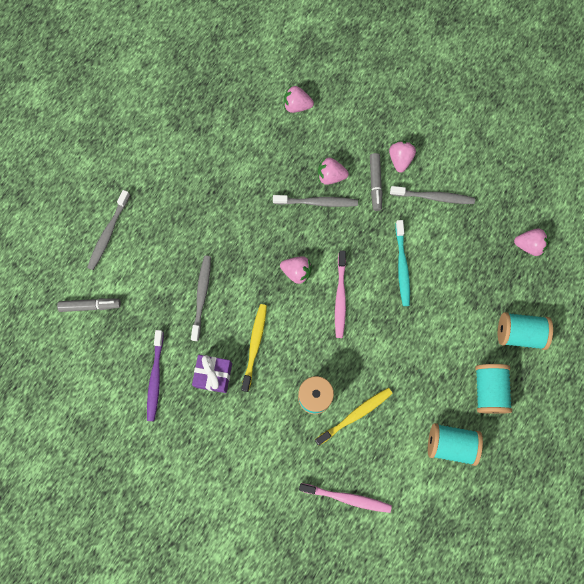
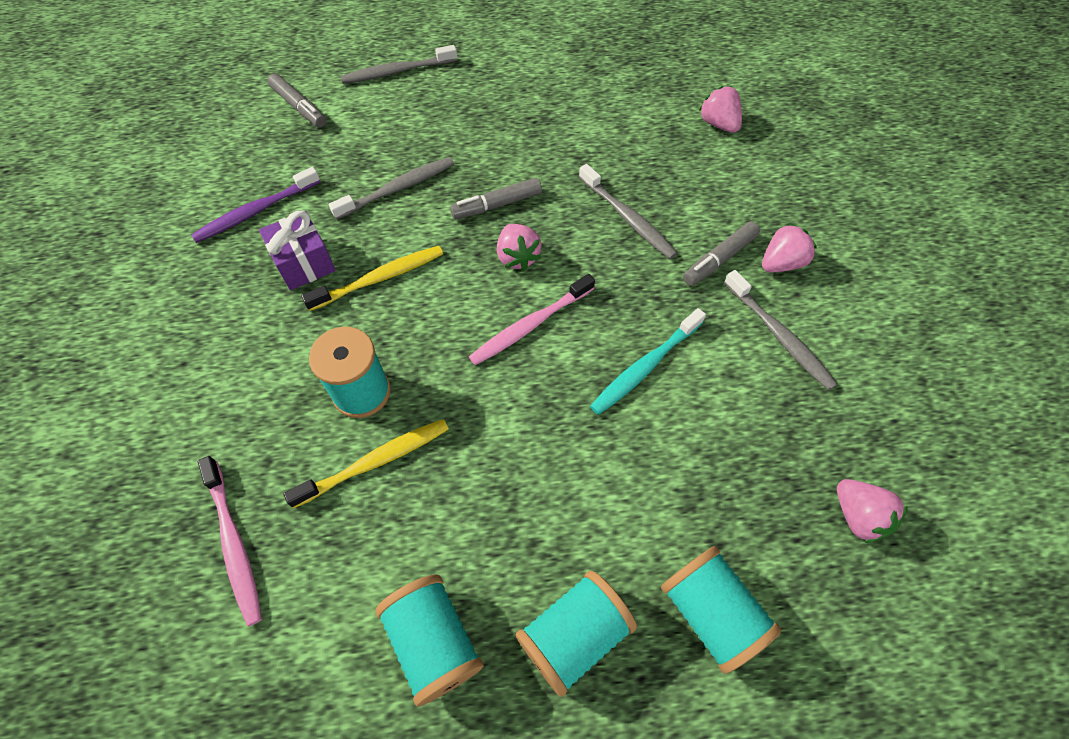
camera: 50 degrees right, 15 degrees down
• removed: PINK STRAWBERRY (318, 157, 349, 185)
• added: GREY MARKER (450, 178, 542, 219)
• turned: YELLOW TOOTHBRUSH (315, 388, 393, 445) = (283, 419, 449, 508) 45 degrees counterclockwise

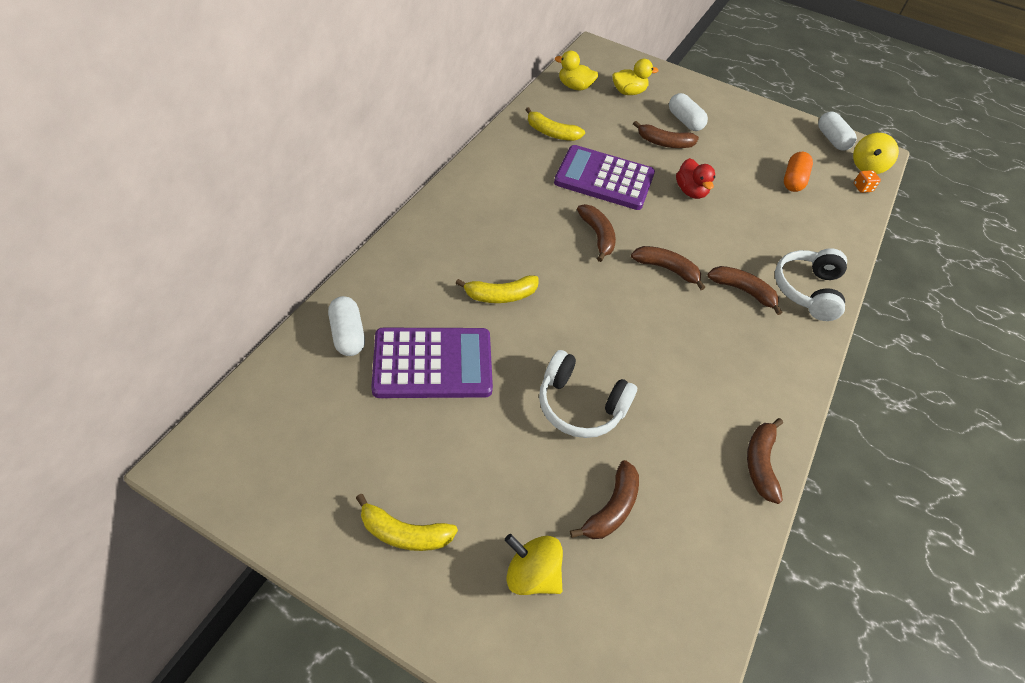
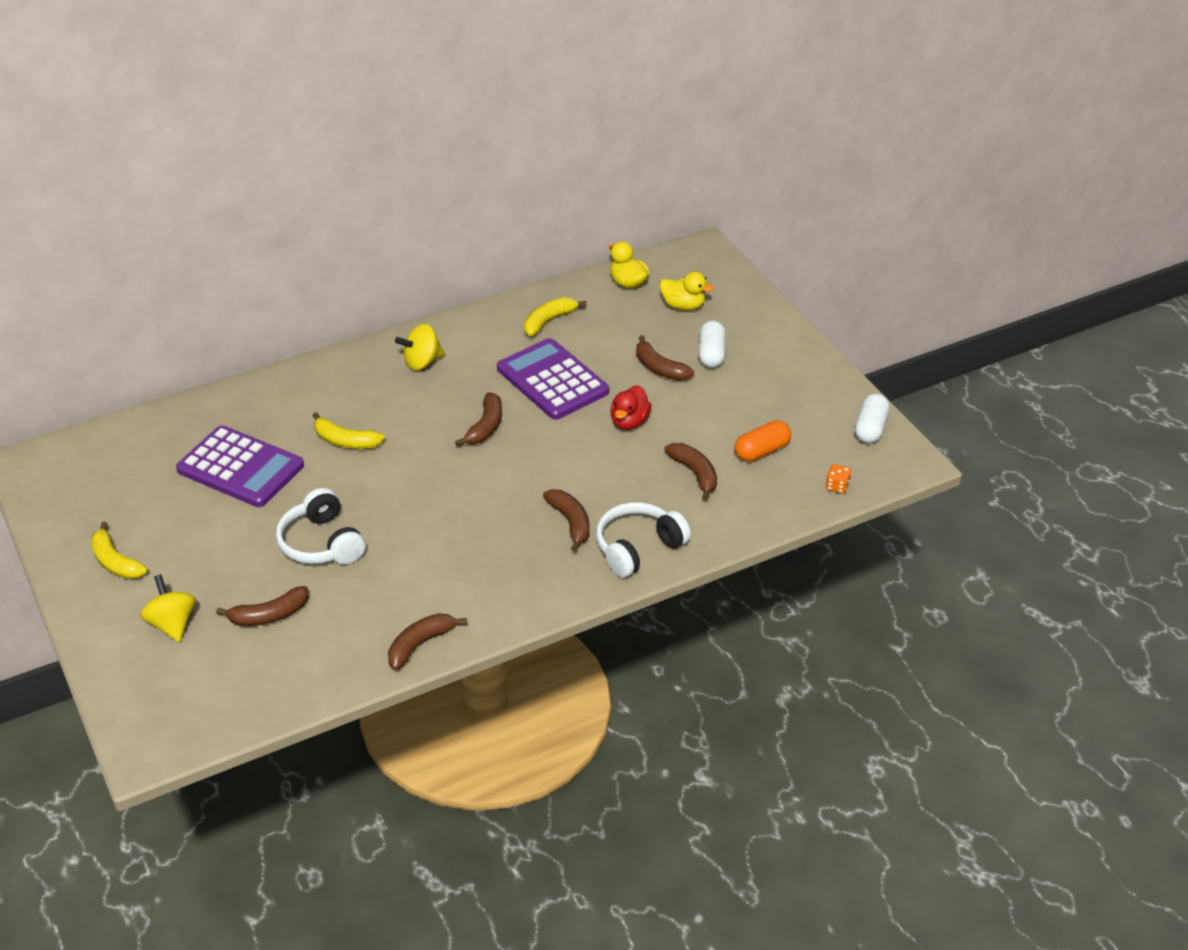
camera: 40 degrees right, 10 degrees down
• removed: WHITE CAPSULE (328, 296, 365, 356)
• moved: BROWN BANANA (631, 246, 705, 290) to (664, 443, 717, 500)
• moved: YELLOW SPINNING TOP (853, 133, 899, 174) to (395, 324, 445, 370)
• turned: YELLOW BANANA (526, 107, 585, 141) = (524, 297, 587, 337) 75 degrees clockwise

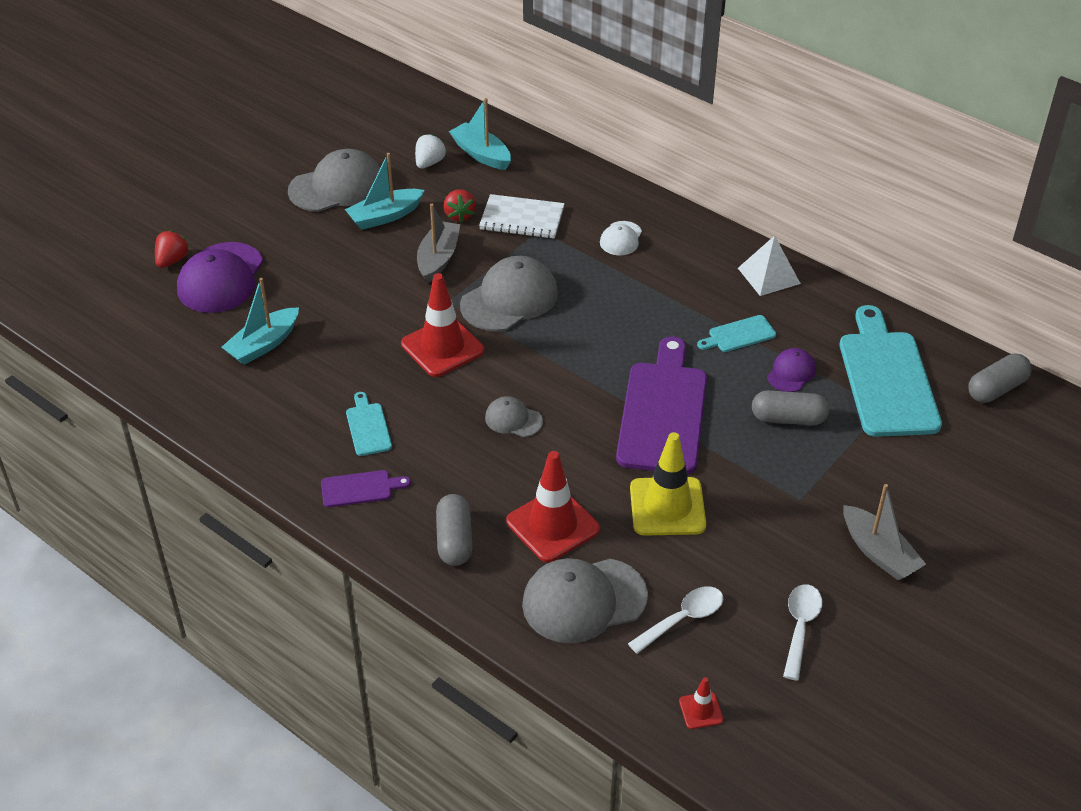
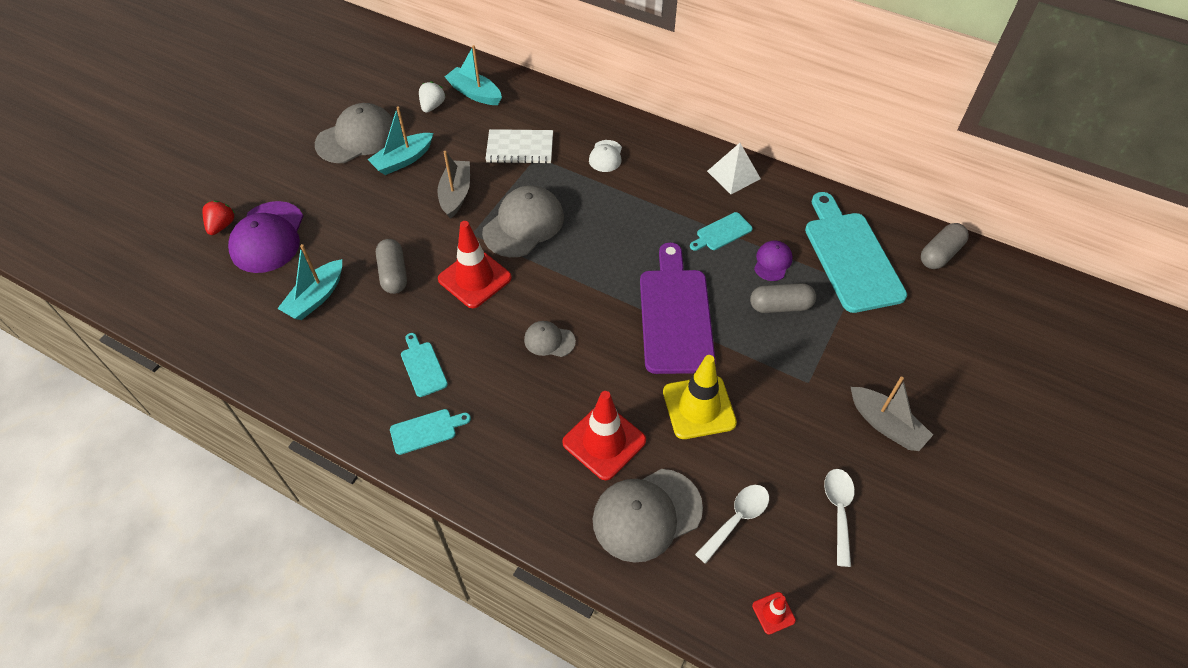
camera: 10 degrees left, 10 degrees up
• removed: RED STRAWBERRY (443, 189, 476, 222)
• moved: GREY CAPSULE (436, 494, 473, 566) to (376, 239, 407, 294)
• recoloured: PURPLE CUTTING BOARD (321, 470, 411, 507) to TURQUOISE CUTTING BOARD (390, 409, 471, 455)

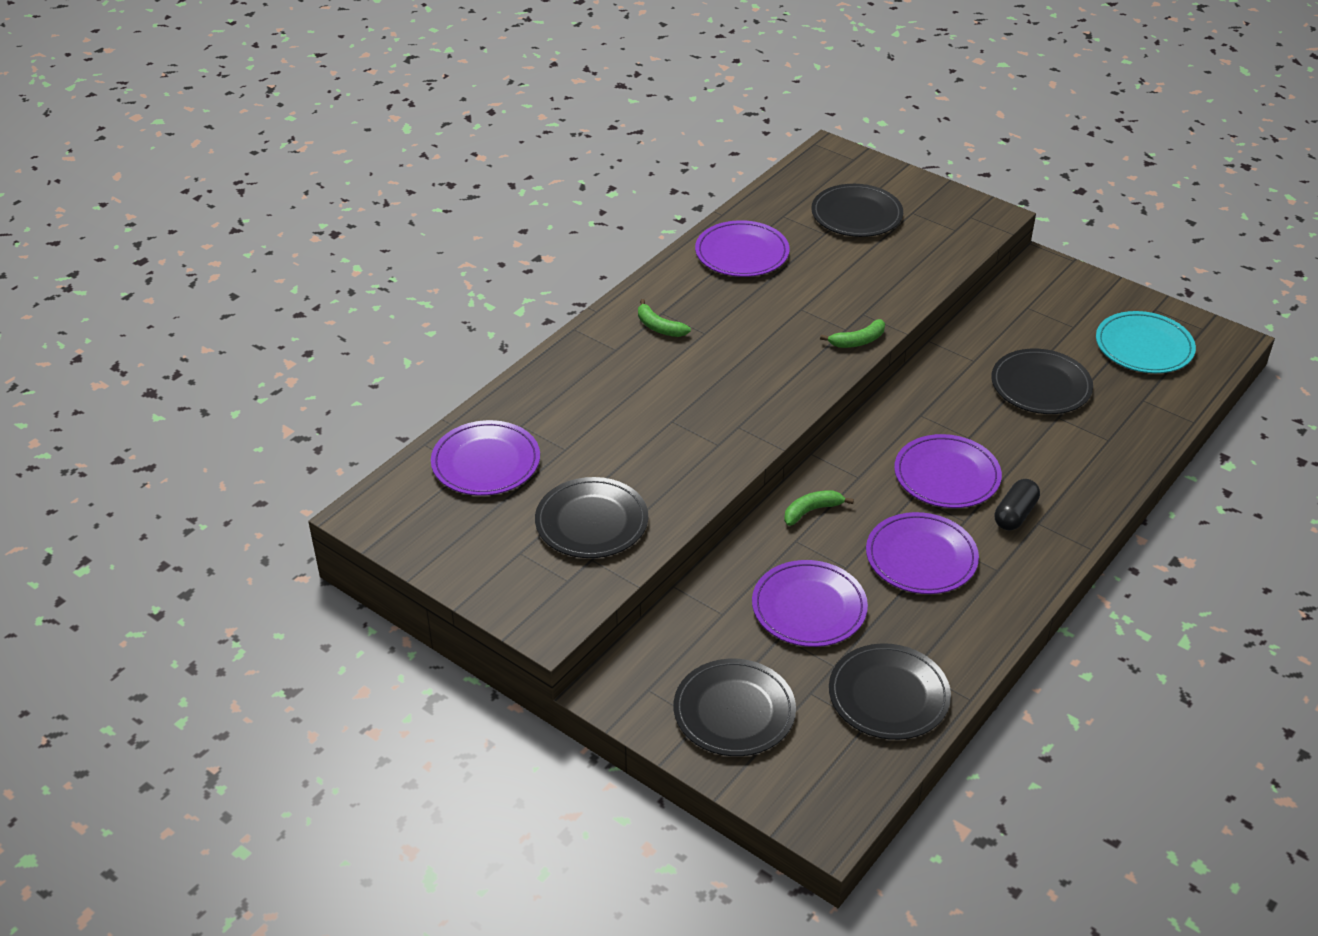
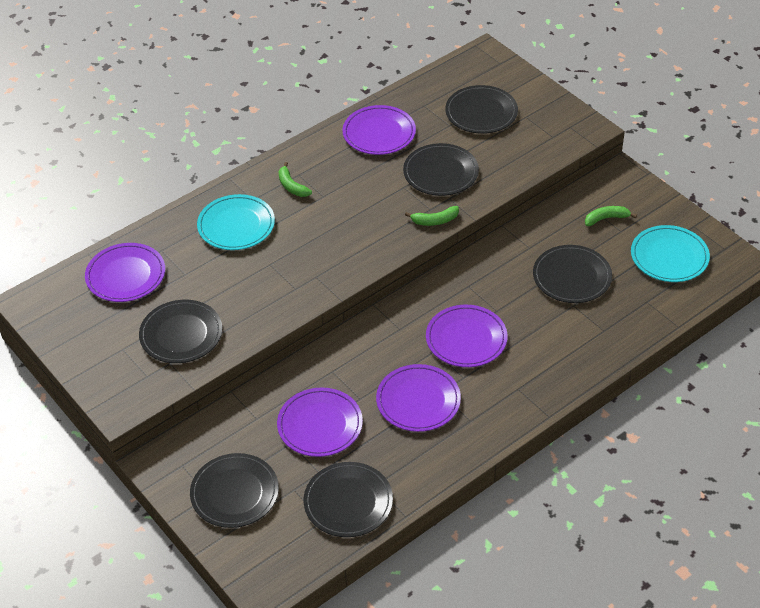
camera: 15 degrees right, 5 degrees up
• removed: BLACK CAPSULE (995, 479, 1040, 530)
• added: TURQUOISE PLATE (197, 194, 275, 250)
• added: BLACK PLATE (403, 143, 479, 196)
• moved: GREEN BANANA (784, 490, 854, 526) to (585, 206, 637, 226)

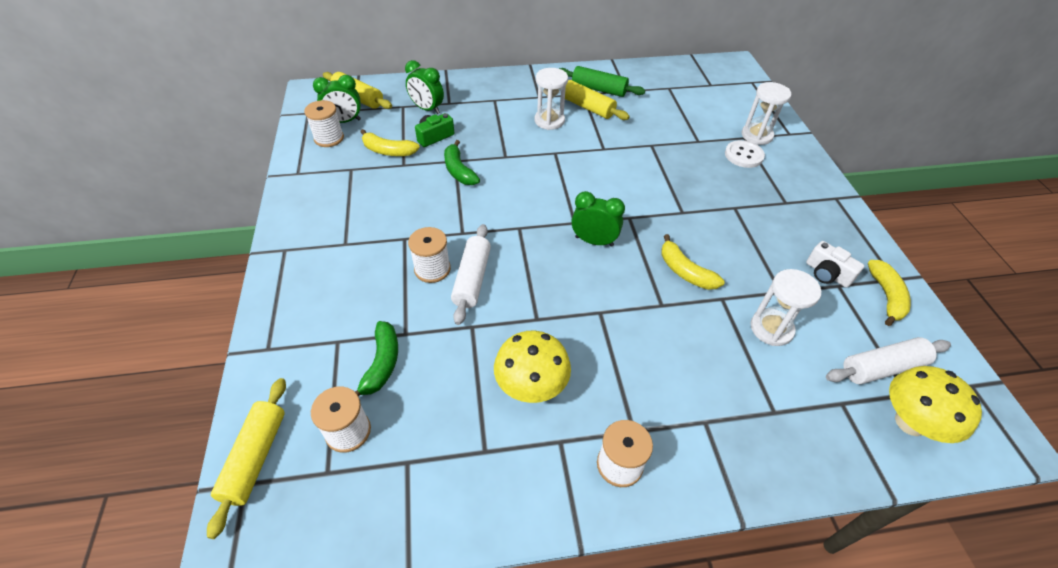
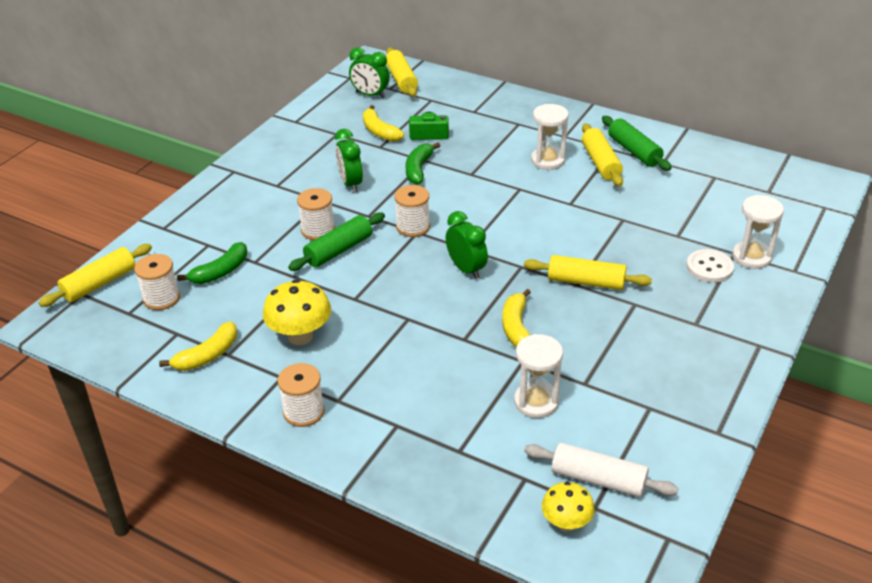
camera: 40 degrees right, 10 degrees down
• removed: WHITE CAMERA (806, 241, 864, 288)
• added: YELLOW ROLLING PIN (524, 255, 652, 290)
• moved: WHITE SPOOL (304, 100, 344, 147) to (394, 185, 430, 237)
• moved: GREEN CLOCK (405, 60, 444, 114) to (335, 129, 363, 193)
• moved: YELLOW BANANA (868, 260, 911, 326) to (159, 322, 237, 371)
• recoloured: WHITE ROLLING PIN (451, 224, 491, 325) to GREEN ROLLING PIN (288, 212, 385, 271)
• resized: YELLOW MUSHROOM (889, 366, 982, 443) = (542, 482, 595, 532) x0.64

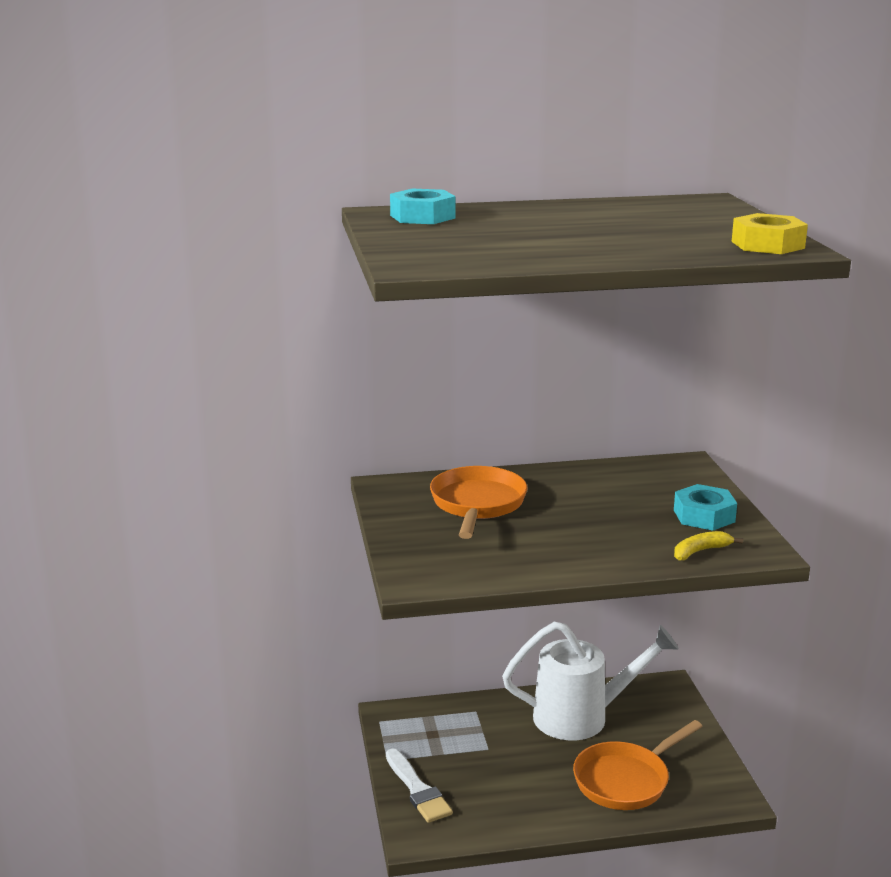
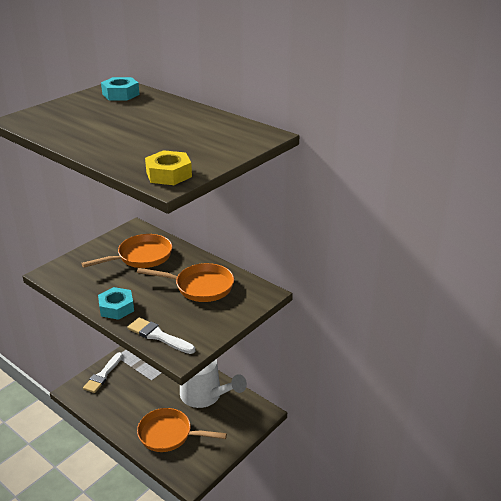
camera: 50 degrees right, 10 degrees up
• added: ORANGE PAN (137, 263, 234, 302)
• moved: TURQUOISE NUT (674, 484, 737, 531) to (98, 287, 134, 320)
• replaced: YELLOW BANANA (674, 531, 743, 561) to WHITE BRUSH (127, 317, 195, 354)

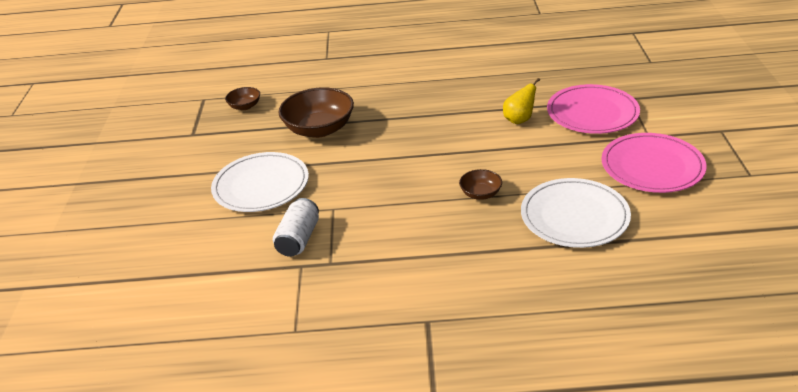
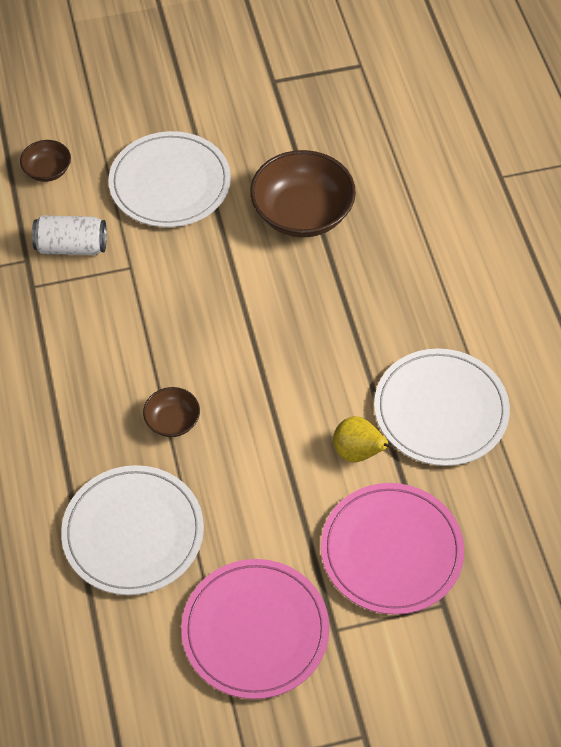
camera: 75 degrees right, 20 degrees up
• added: WHITE PLATE (374, 348, 510, 466)
• moved: BROWN BOWL (225, 87, 260, 110) to (20, 140, 71, 182)

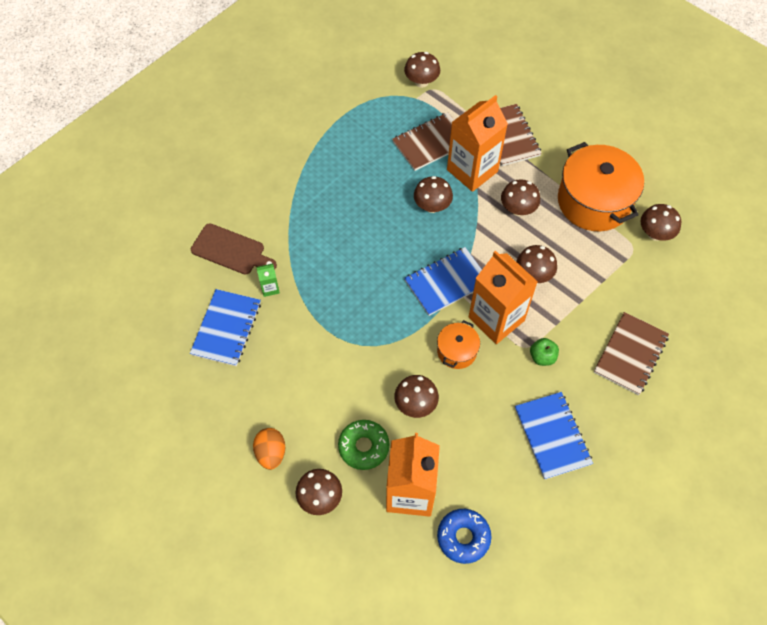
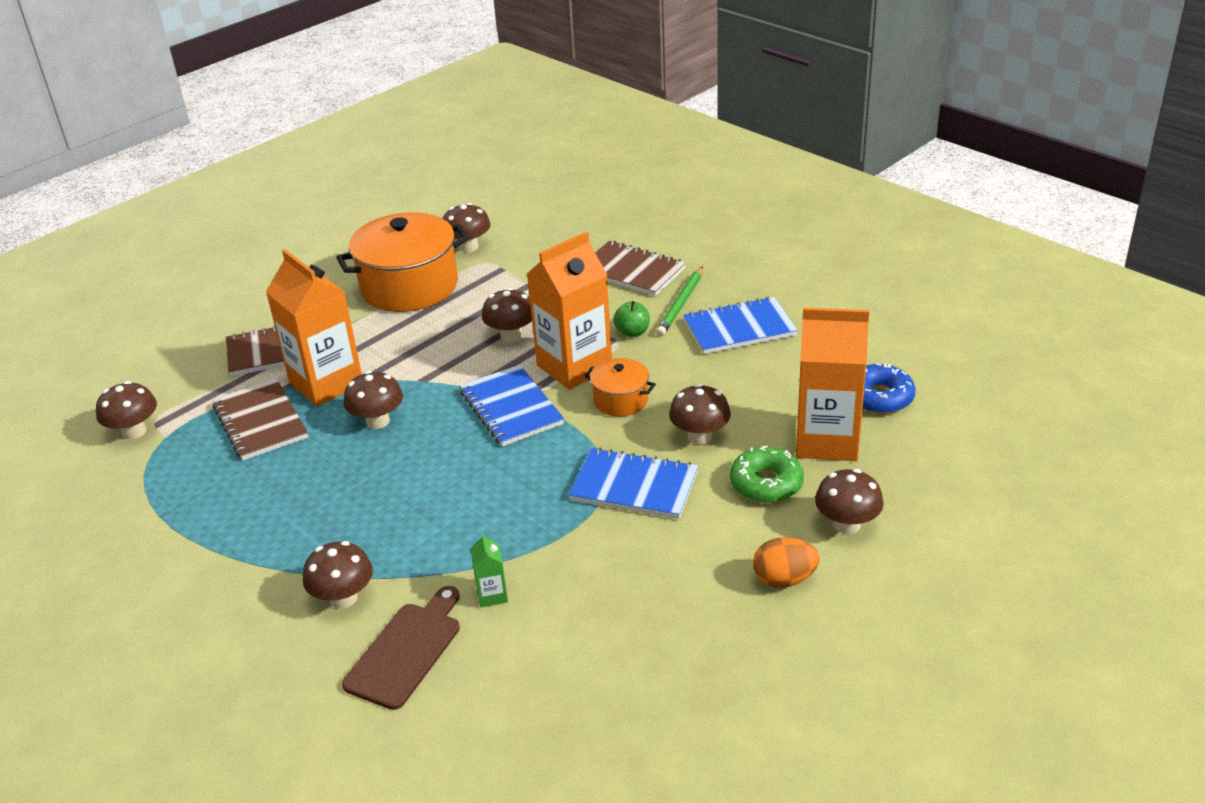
camera: 85 degrees left, 25 degrees down
• added: GREEN PENCIL (656, 266, 703, 336)
• moved: BLUE NOTEBOOK (190, 289, 261, 366) to (569, 448, 698, 519)
• moved: BROWN MUSHROOM (501, 179, 540, 216) to (303, 541, 373, 608)

